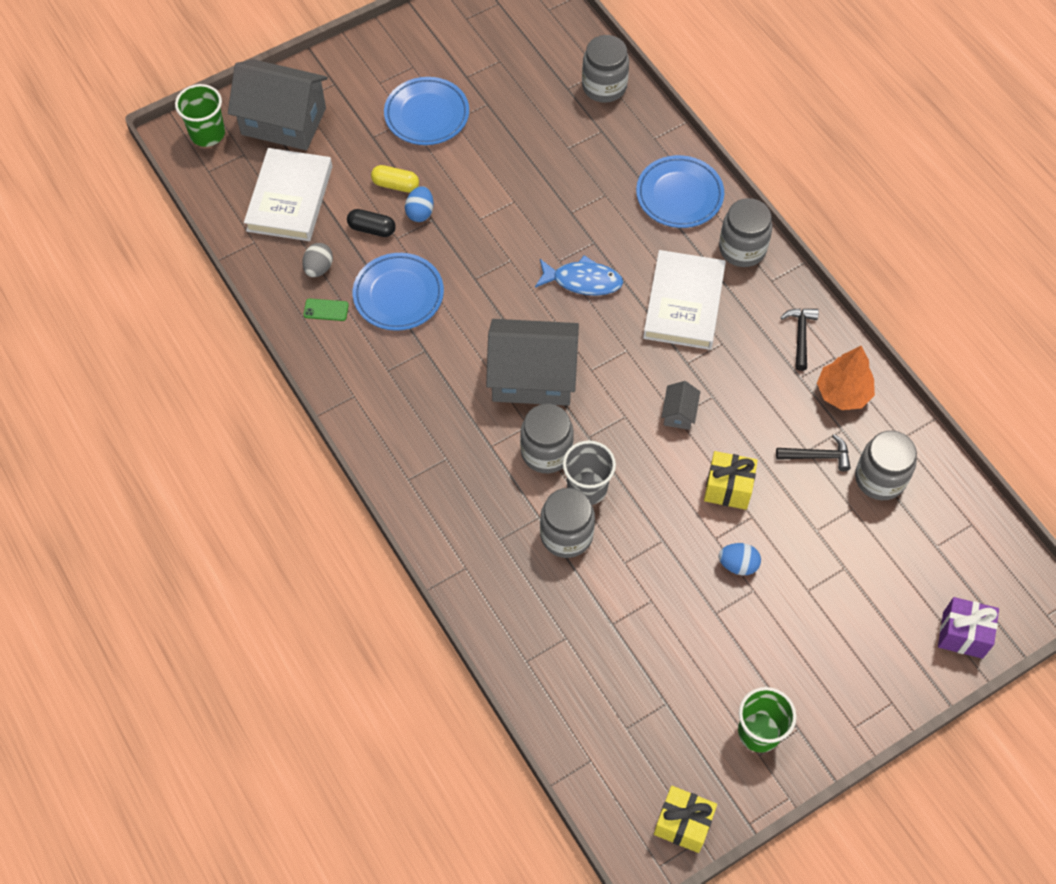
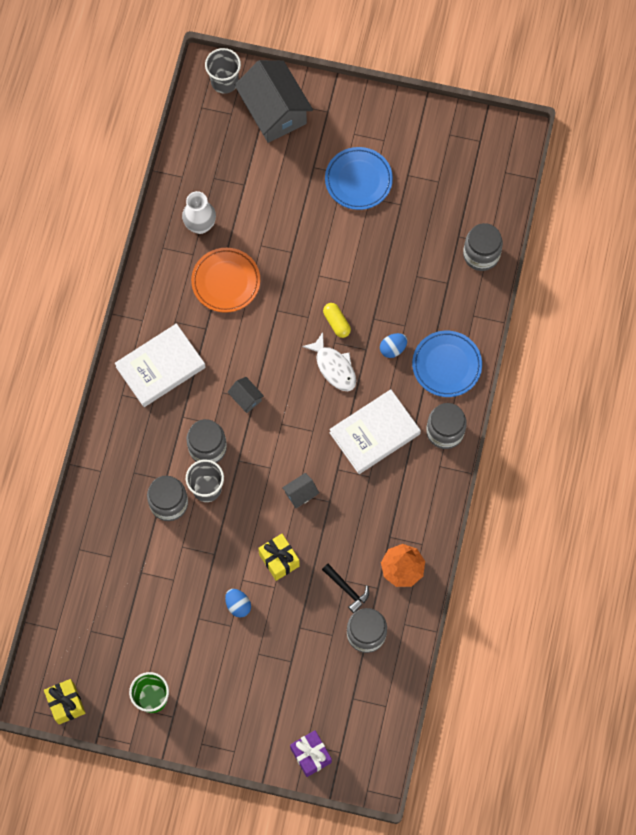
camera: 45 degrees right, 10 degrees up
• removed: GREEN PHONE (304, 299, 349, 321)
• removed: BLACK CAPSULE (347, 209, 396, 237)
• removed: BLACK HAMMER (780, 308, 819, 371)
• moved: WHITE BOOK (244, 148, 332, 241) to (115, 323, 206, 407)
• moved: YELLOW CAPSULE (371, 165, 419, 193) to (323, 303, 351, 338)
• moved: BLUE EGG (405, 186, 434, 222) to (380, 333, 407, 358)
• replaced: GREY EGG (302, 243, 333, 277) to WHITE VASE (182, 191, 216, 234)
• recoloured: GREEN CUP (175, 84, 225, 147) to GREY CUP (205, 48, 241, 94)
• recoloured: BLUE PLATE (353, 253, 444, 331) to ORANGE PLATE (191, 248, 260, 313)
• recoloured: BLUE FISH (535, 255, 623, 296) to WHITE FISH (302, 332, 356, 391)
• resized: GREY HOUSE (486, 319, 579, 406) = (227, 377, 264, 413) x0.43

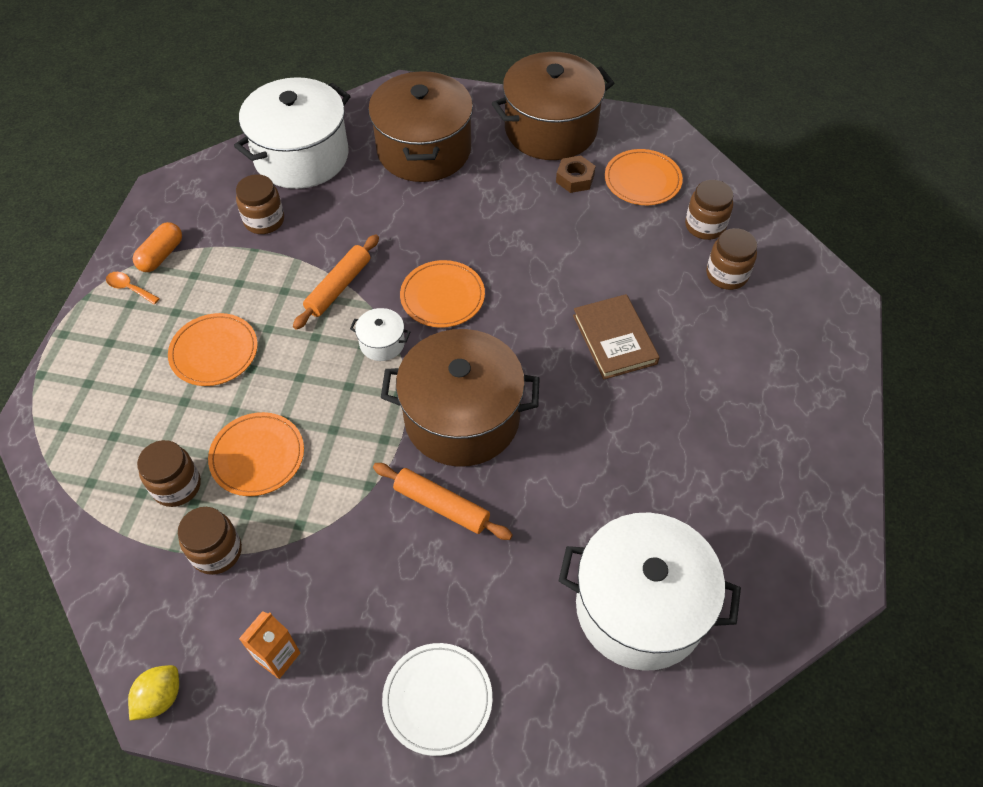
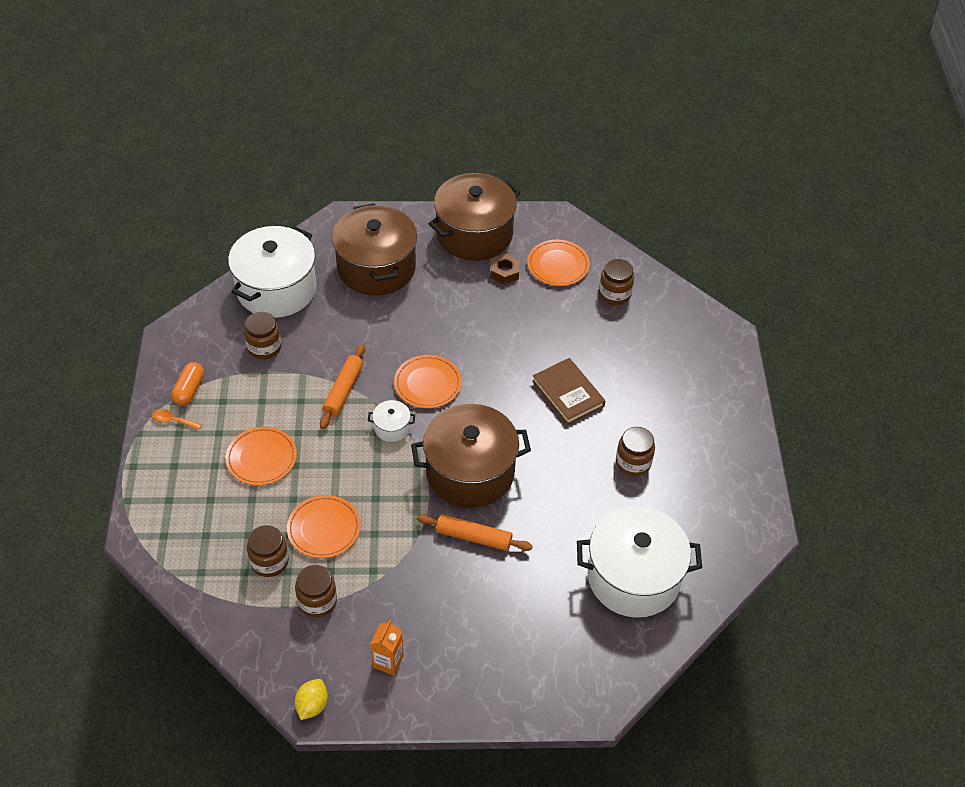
camera: 15 degrees left, 5 degrees down
• removed: WHITE PLATE (382, 643, 493, 756)
• moved: BROWN JAR (706, 228, 757, 290) to (616, 427, 655, 476)

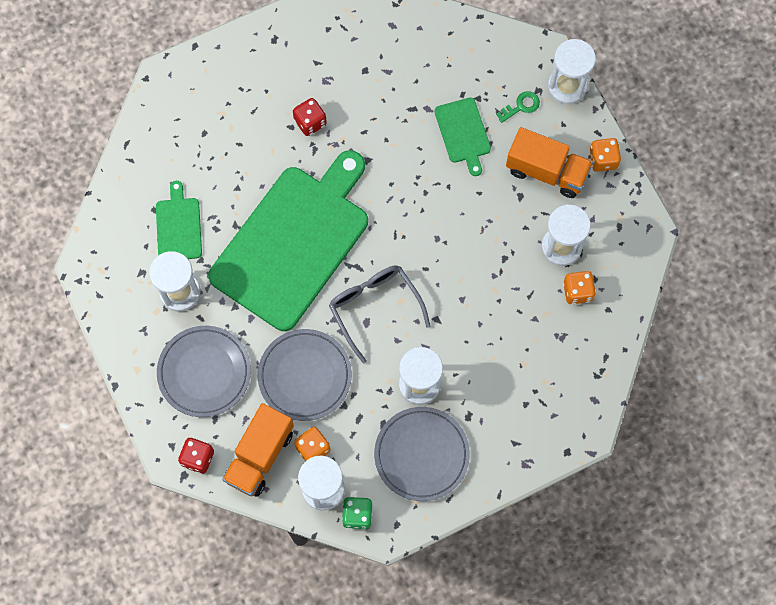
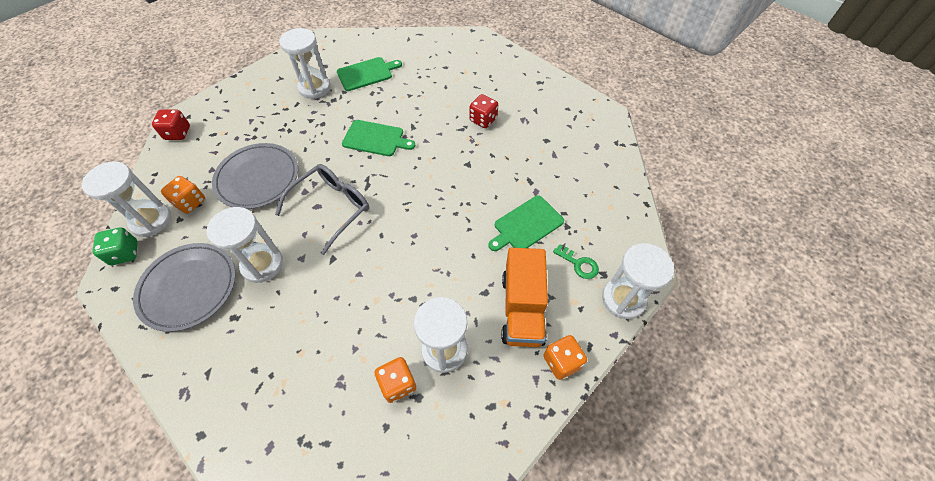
camera: 70 degrees right, 15 degrees down
• removed: GREY PLATE (157, 326, 251, 417)
• removed: ORANGE TRUCK (222, 403, 294, 497)
• resized: GREEN CUTTING BOARD (208, 150, 368, 331) = (342, 120, 415, 156) x0.43

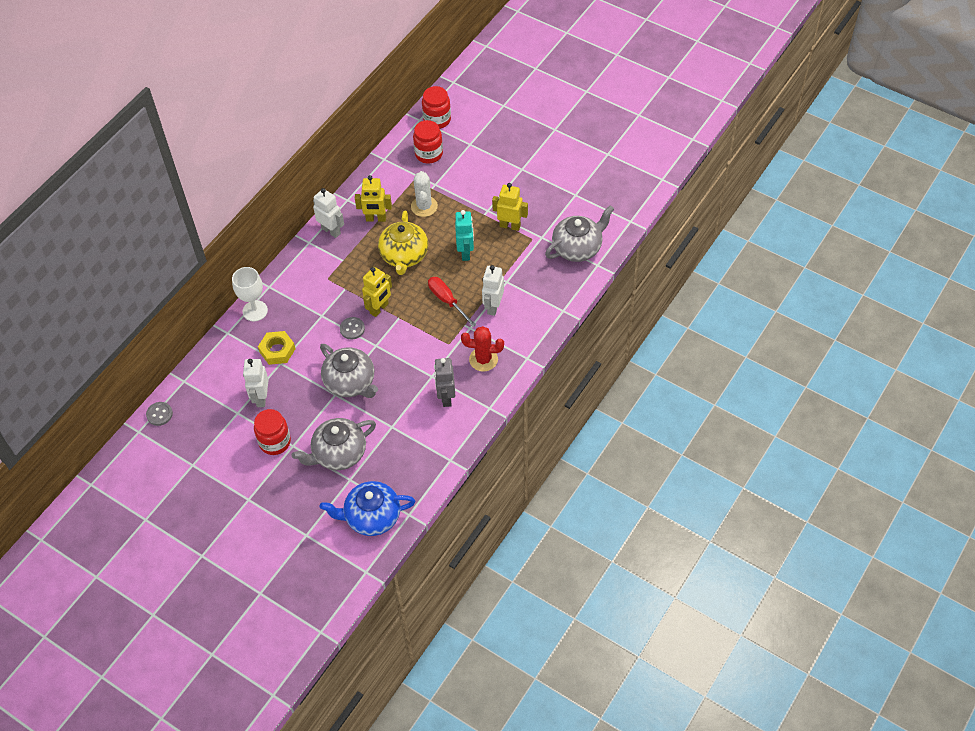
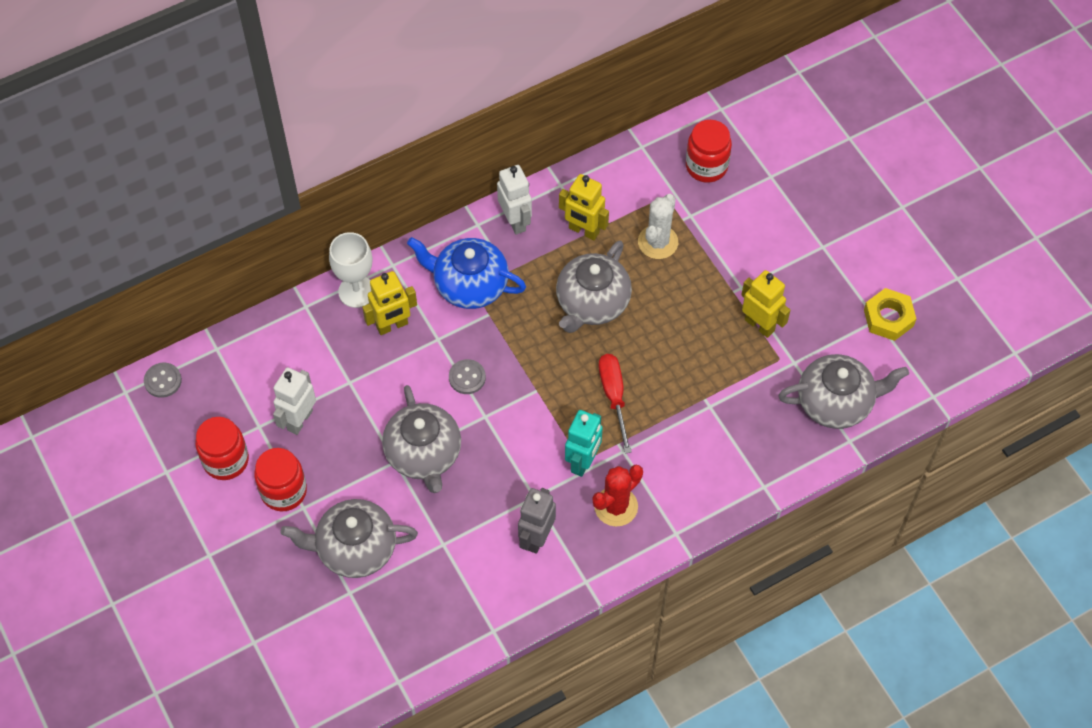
camera: 25 degrees right, 5 degrees up
• removed: WHITE ROBOT (482, 265, 504, 316)
• moved: YELLOW NUT (258, 331, 295, 365) to (864, 288, 916, 341)
• moved: BLUE TEAPOT (320, 481, 415, 536) to (407, 237, 526, 309)
• moved: YELLOW ROBOT (362, 267, 392, 317) to (362, 271, 417, 335)
• moved: RED JAR (422, 86, 451, 129) to (195, 417, 249, 480)
• moved: TURQUOISE ROBOT (455, 210, 474, 261) to (565, 410, 603, 477)
• recoloured: YELLOW TEAPOT (378, 210, 428, 275) to GREY TEAPOT (556, 241, 632, 333)
• turned: RED CACTUS (461, 326, 504, 372) = (593, 464, 643, 526) 75 degrees counterclockwise

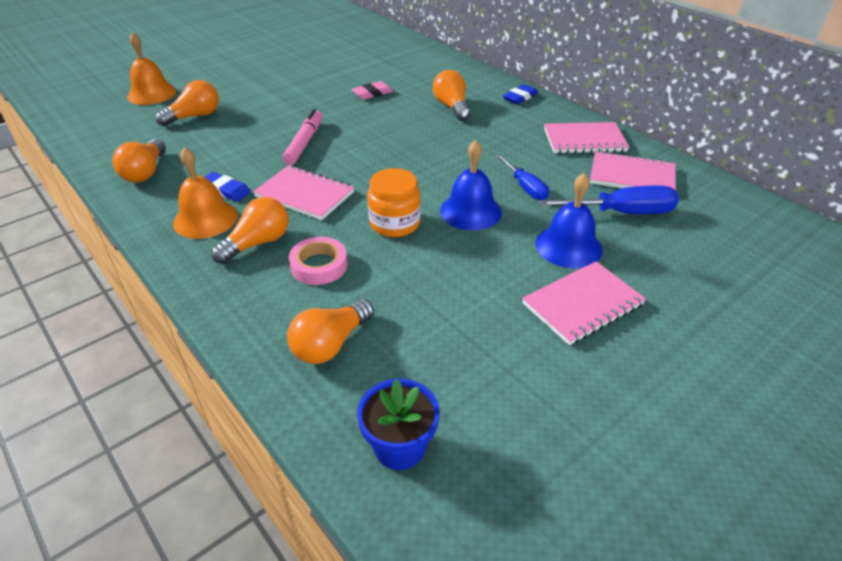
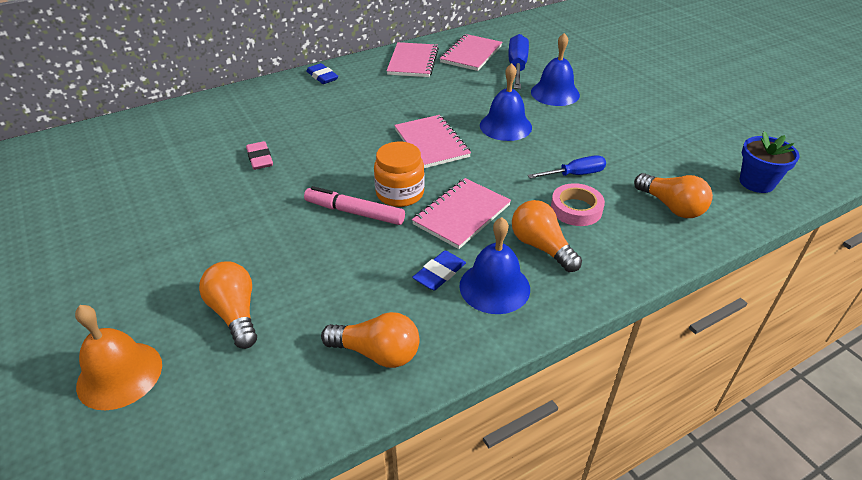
camera: 80 degrees left, 0 degrees up
• removed: ORANGE LIGHT BULB (433, 70, 471, 121)
• moved: ORANGE JAR (367, 168, 421, 237) to (374, 142, 425, 207)
• moved: BLUE SCREWDRIVER (496, 155, 549, 200) to (528, 155, 606, 178)
• moved: PINK NOTEBOOK (522, 261, 646, 345) to (394, 115, 471, 168)
• recoloured: ORANGE BELL (173, 147, 238, 239) to BLUE BELL (459, 217, 530, 314)

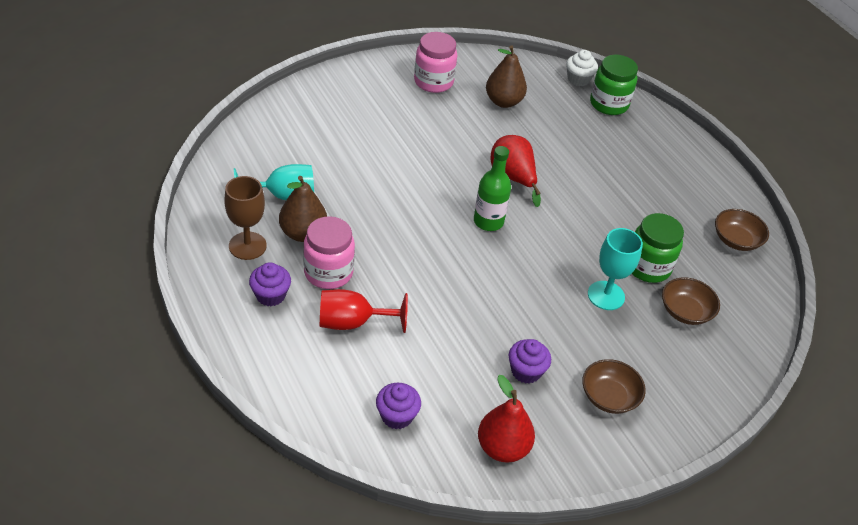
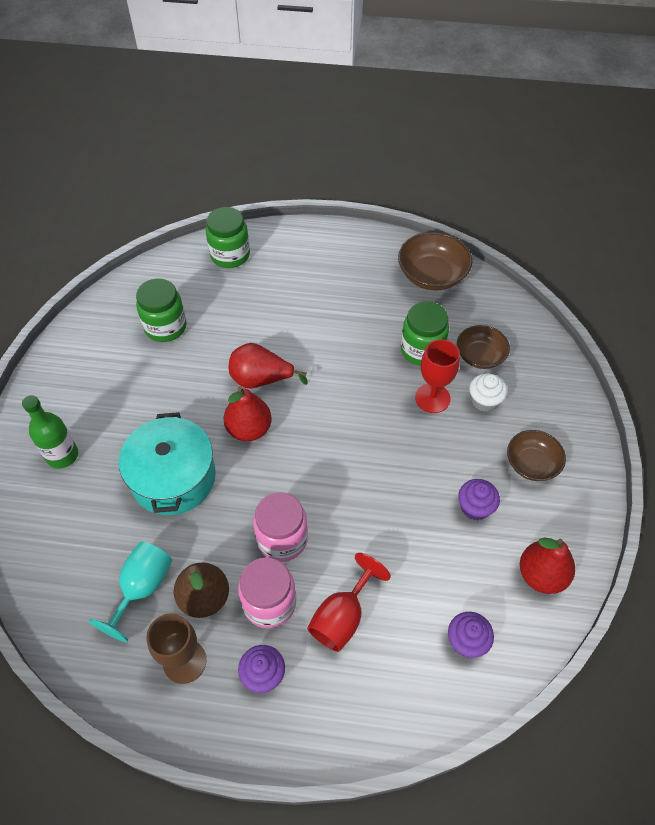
camera: 50 degrees left, 10 degrees up
• added: TURQUOISE POT (119, 412, 216, 515)
• added: RED PEAR (224, 386, 272, 441)
• moved: PINK JAR (414, 32, 457, 93) to (253, 492, 308, 562)
• moved: GREEN BOTTLE (474, 146, 511, 231) to (22, 395, 78, 469)
• moved: WHITE CUPCAKE (566, 50, 598, 86) to (469, 373, 507, 412)
• replaced: BROWN PEAR (486, 45, 527, 108) to GREEN JAR (136, 278, 187, 342)
• recoloured: TURQUOISE GOBLET (588, 228, 643, 310) to RED GOBLET (415, 339, 460, 413)
• resized: BROWN BOWL (715, 209, 769, 251) = (398, 232, 472, 290) x1.50

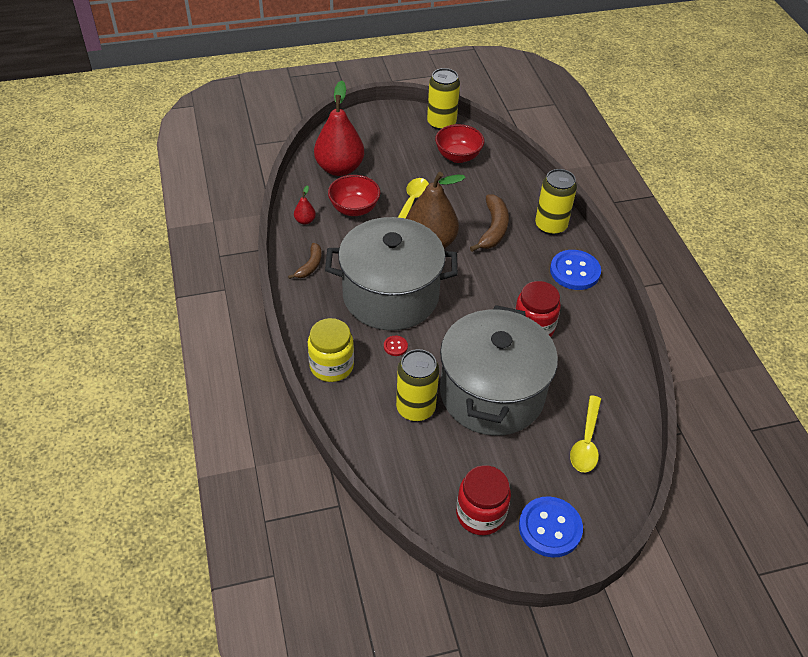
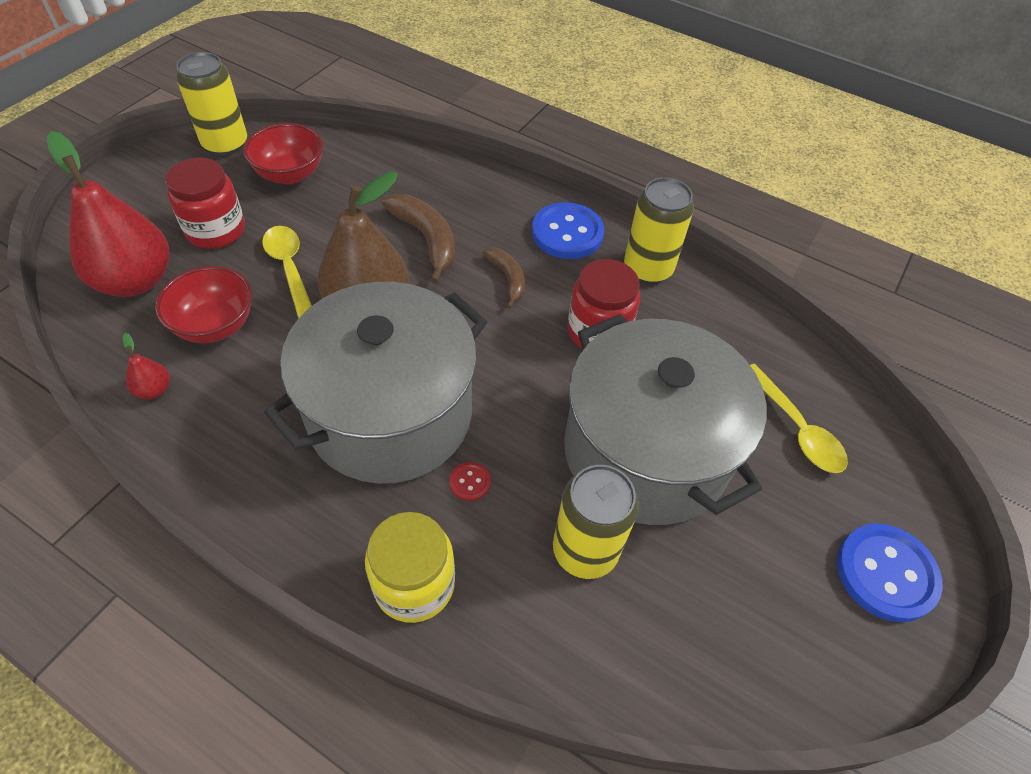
camera: 45 degrees left, 5 degrees up
• moved: BROWN BANANA (288, 243, 322, 279) to (482, 247, 525, 309)
• moved: RED JAR (456, 465, 511, 535) to (165, 158, 245, 249)
• moved: YELLOW CAN (535, 169, 577, 235) to (624, 178, 694, 283)

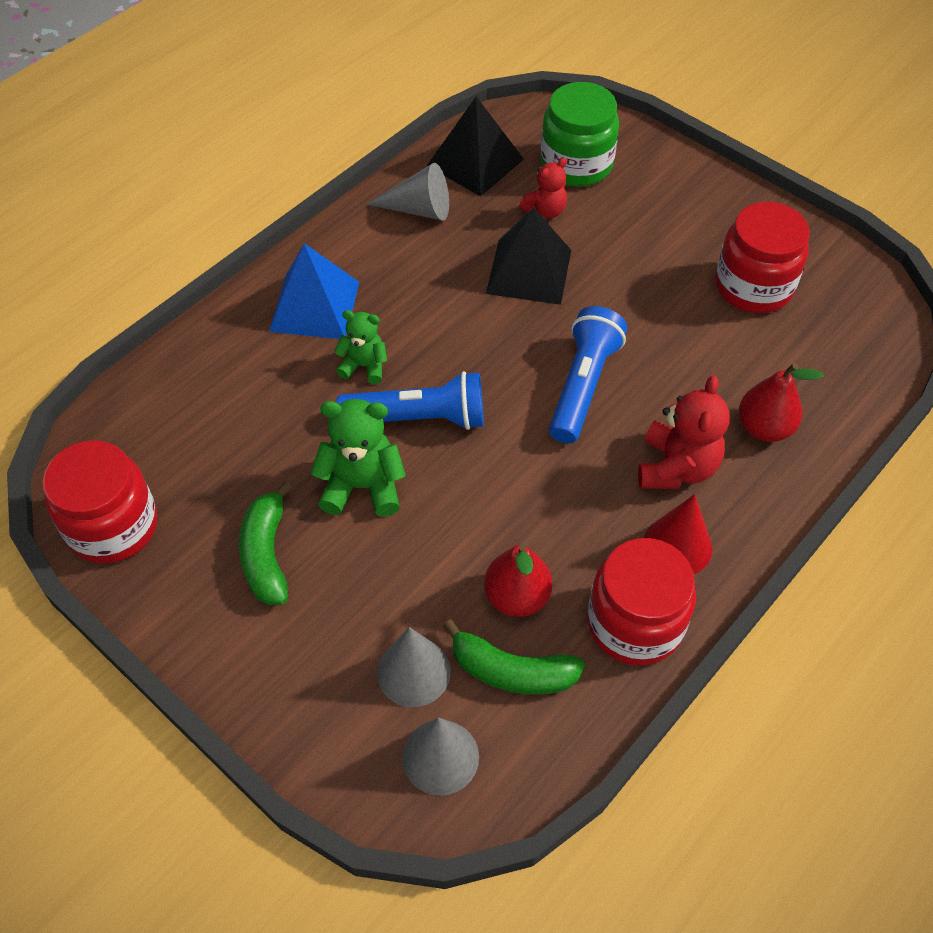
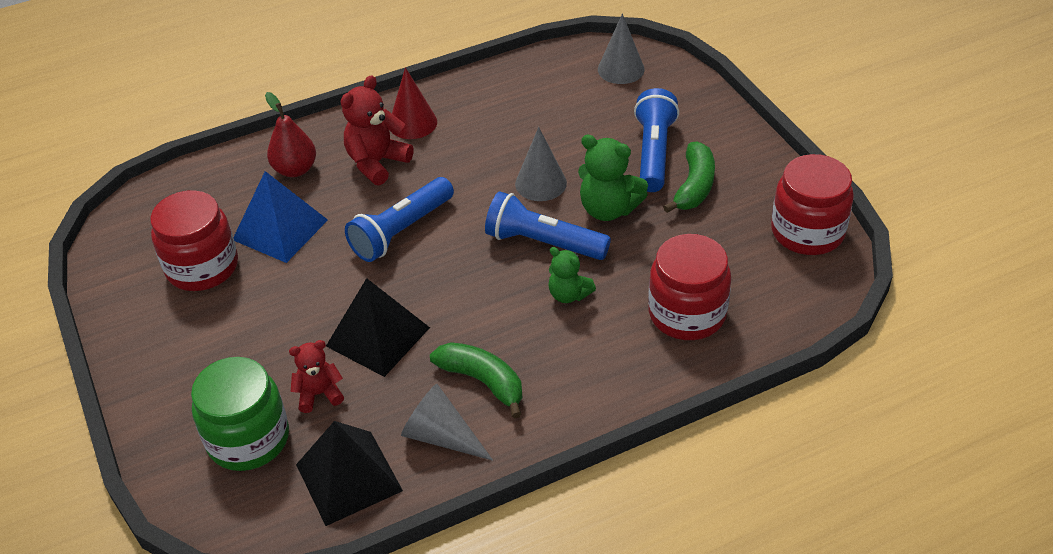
camera: 155 degrees left, 10 degrees down
• removed: RED PEAR (484, 543, 552, 617)
• added: BLUE FLASHLIGHT (634, 88, 679, 192)
• moved: BLUE PYRAMID (269, 243, 359, 339) to (233, 171, 328, 263)
• moved: GREY CONE (377, 627, 451, 707) to (515, 127, 567, 201)
• moved: GREEN BANANA (443, 619, 585, 695) to (430, 342, 523, 418)
• moved: RED JAR (588, 538, 696, 666) to (648, 234, 731, 340)

